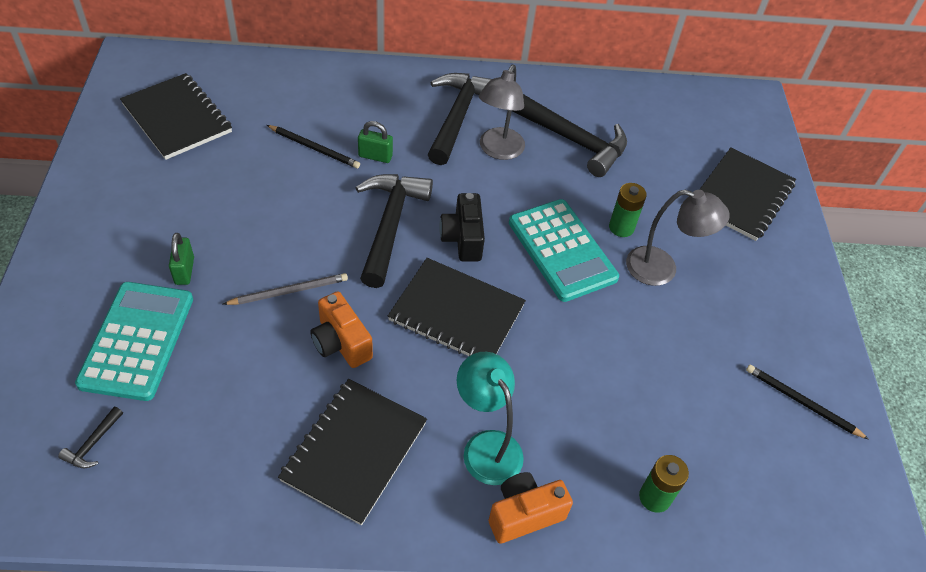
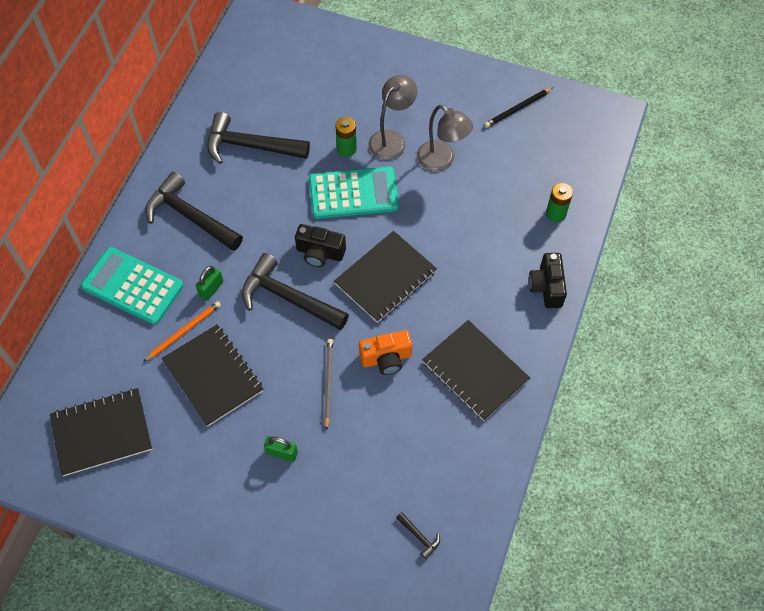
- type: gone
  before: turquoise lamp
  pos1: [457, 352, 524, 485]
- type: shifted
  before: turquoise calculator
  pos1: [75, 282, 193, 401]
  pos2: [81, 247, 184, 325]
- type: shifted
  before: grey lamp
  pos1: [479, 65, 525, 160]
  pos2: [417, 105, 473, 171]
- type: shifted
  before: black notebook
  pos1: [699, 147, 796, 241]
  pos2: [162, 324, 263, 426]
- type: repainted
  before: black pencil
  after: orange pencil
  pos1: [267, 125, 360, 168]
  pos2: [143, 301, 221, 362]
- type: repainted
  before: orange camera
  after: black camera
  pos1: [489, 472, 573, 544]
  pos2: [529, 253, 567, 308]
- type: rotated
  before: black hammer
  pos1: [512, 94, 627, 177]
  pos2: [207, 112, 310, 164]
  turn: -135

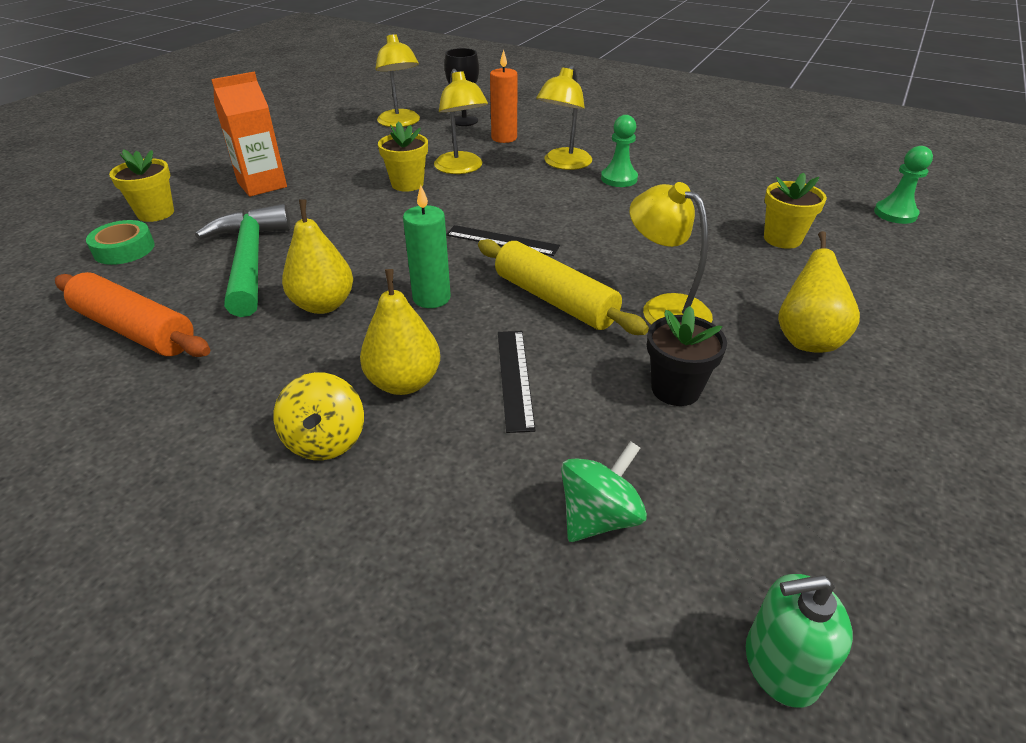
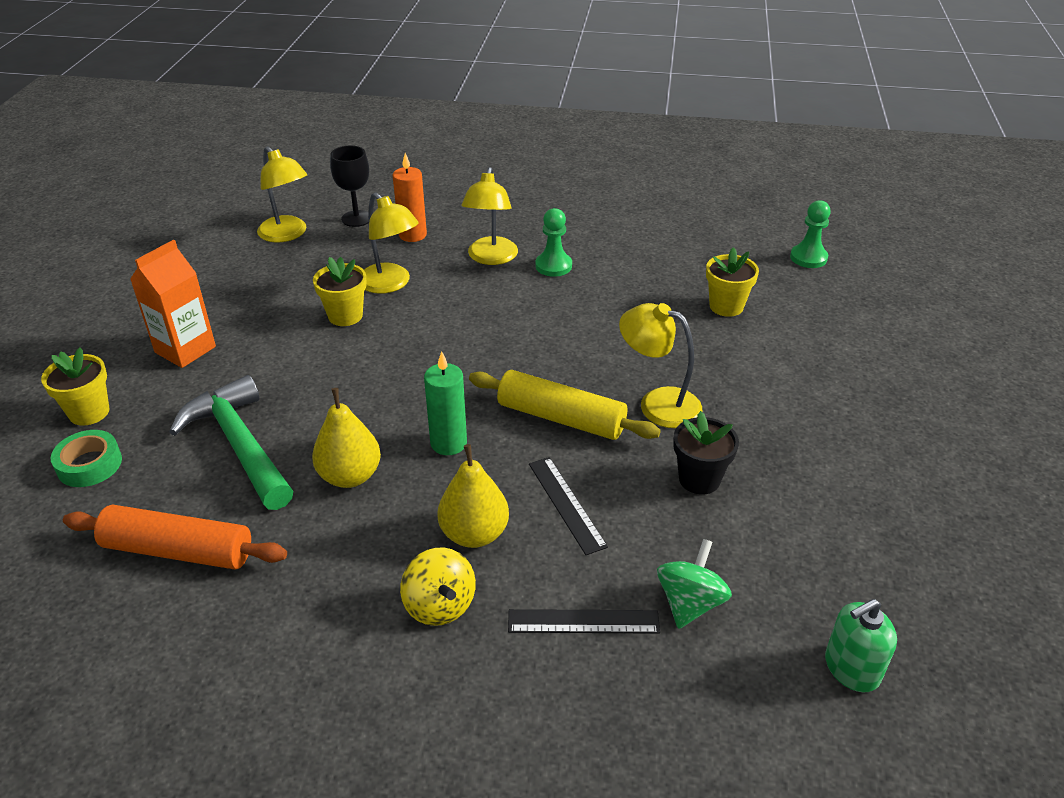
- type: gone
  before: yellow pear
  pos1: [778, 231, 860, 353]
- type: shifted
  before: black ruler
  pos1: [446, 225, 560, 256]
  pos2: [508, 609, 660, 634]

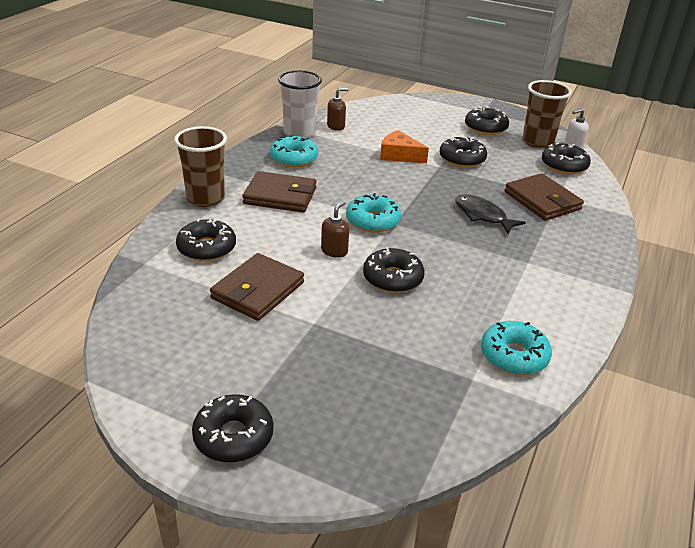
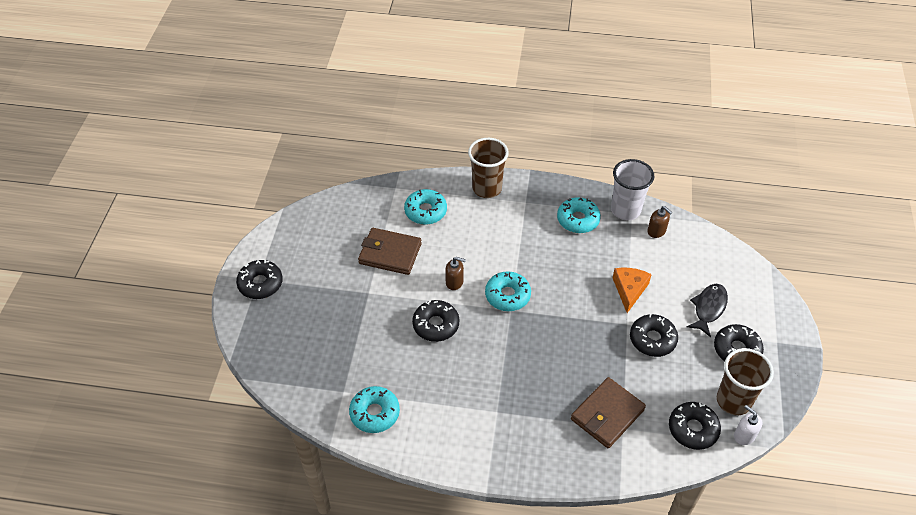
- type: gone
  before: brown wallet
  pos1: [242, 171, 317, 213]
- type: shifted
  before: black fish
  pos1: [455, 195, 526, 234]
  pos2: [687, 284, 728, 337]
- type: repainted
  before: black donut
  after: turquoise donut
  pos1: [176, 219, 236, 261]
  pos2: [404, 189, 447, 225]

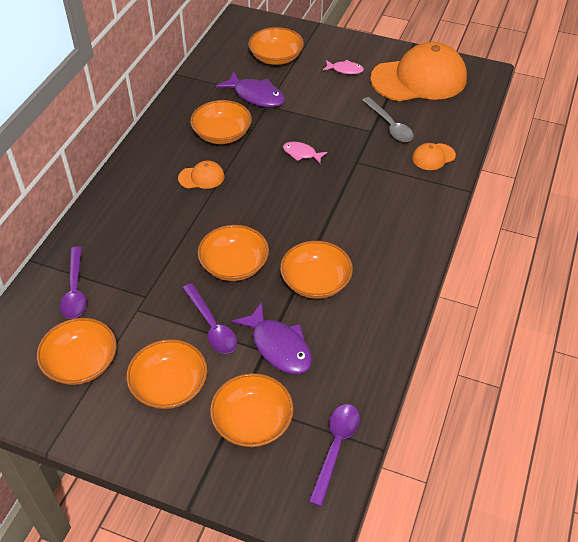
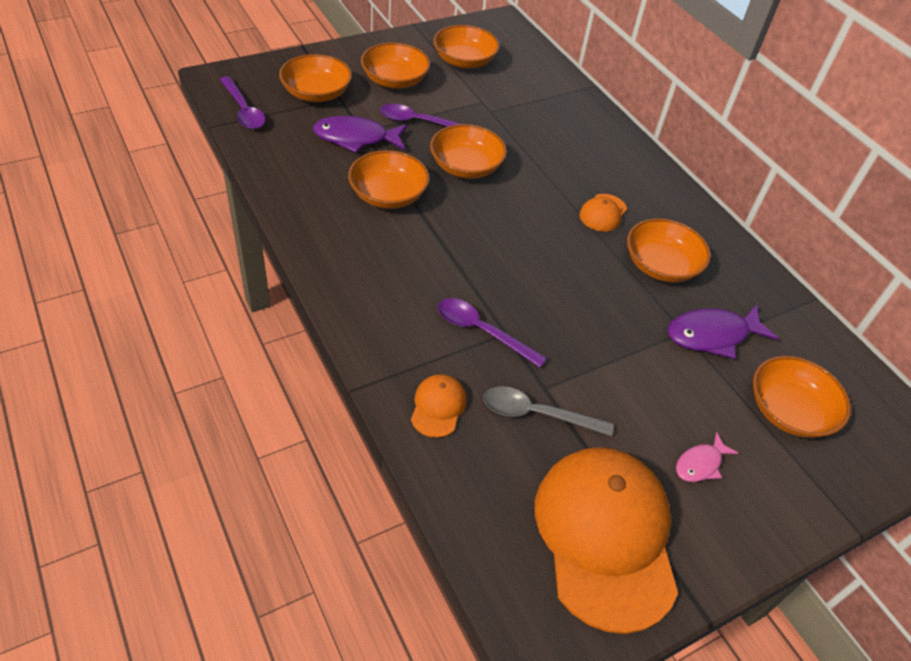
- type: gone
  before: pink fish
  pos1: [283, 142, 328, 163]
- type: shifted
  before: purple spoon
  pos1: [60, 247, 87, 319]
  pos2: [438, 298, 547, 367]
- type: rotated
  before: orange cap
  pos1: [370, 42, 467, 101]
  pos2: [535, 447, 678, 634]
  turn: 150

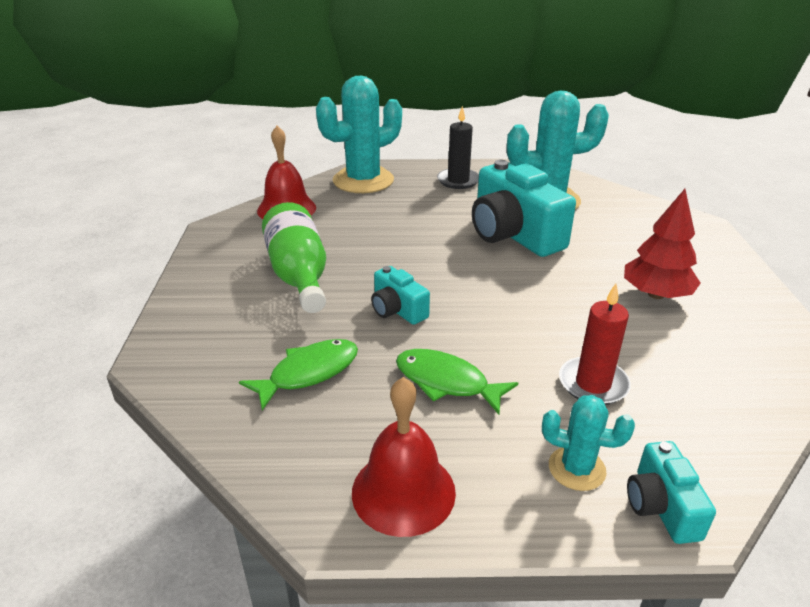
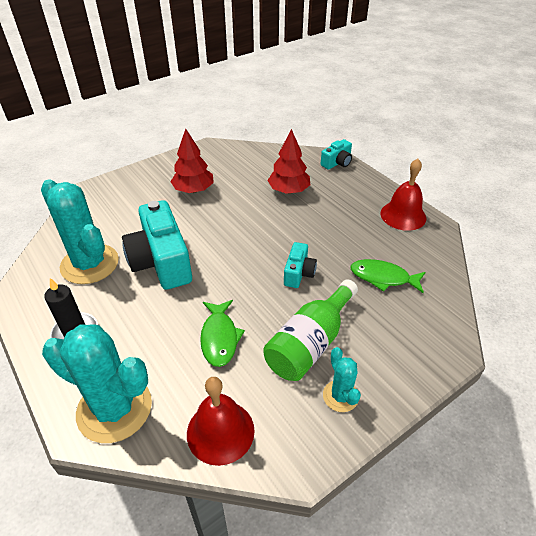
- type: shifted
  before: green fish
  pos1: [396, 349, 518, 414]
  pos2: [200, 300, 245, 367]
- type: shifted
  before: turquoise cactus
  pos1: [542, 395, 635, 491]
  pos2: [323, 347, 361, 412]
- type: swapped
  before: red candle
  after: red tree
  pos1: [559, 284, 631, 405]
  pos2: [267, 129, 311, 194]
- type: rotated
  before: turquoise camera
  pos1: [472, 160, 576, 257]
  pos2: [122, 200, 192, 290]
  turn: 135

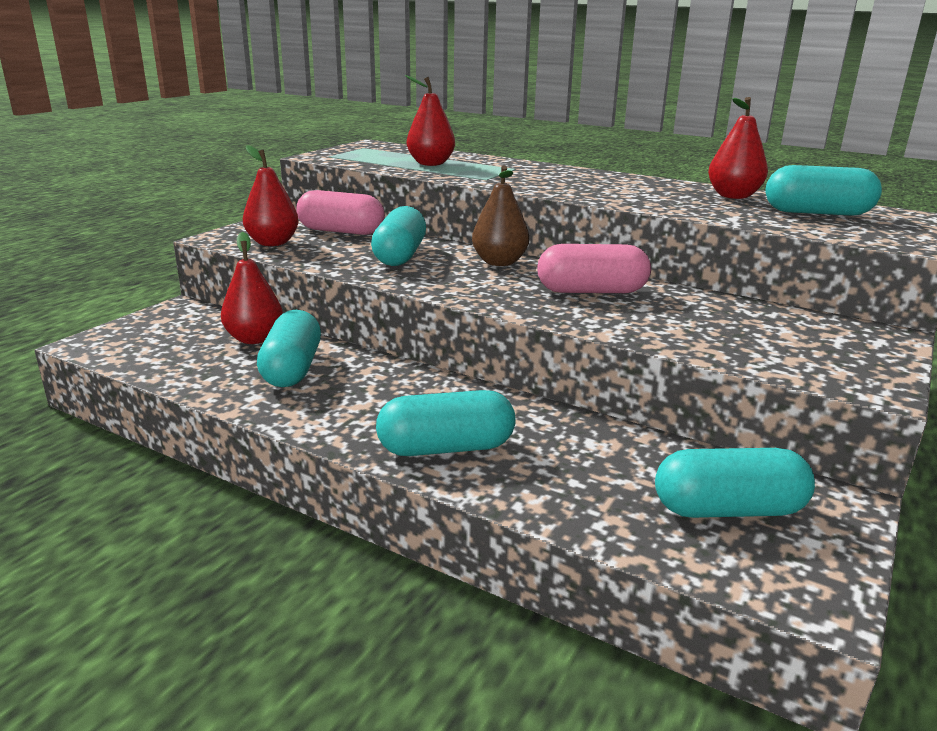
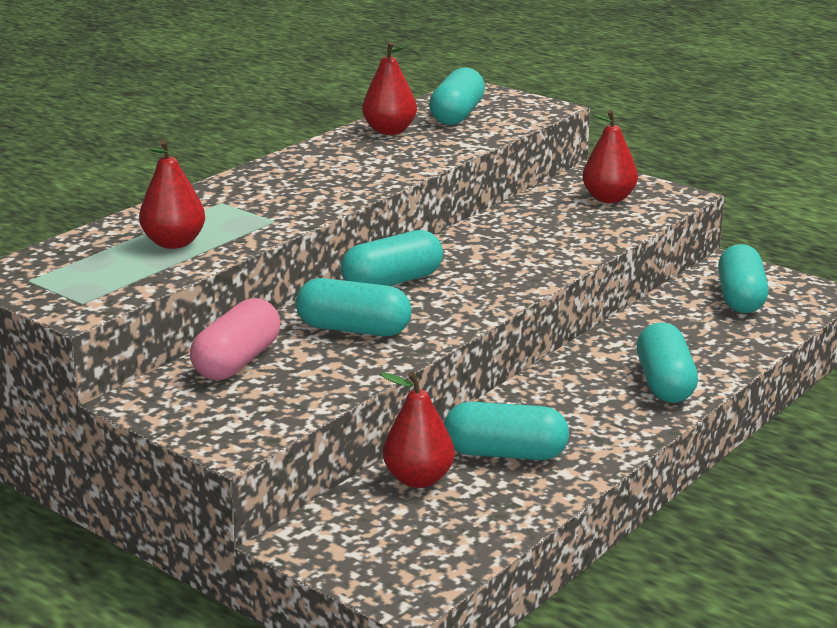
- type: gone
  before: pink capsule
  pos1: [537, 244, 651, 293]
- type: shifted
  before: red pear
  pos1: [243, 145, 299, 246]
  pos2: [582, 110, 638, 203]
- type: swapped
  before: brown pear
  after: turquoise capsule
  pos1: [472, 166, 529, 266]
  pos2: [341, 230, 443, 286]

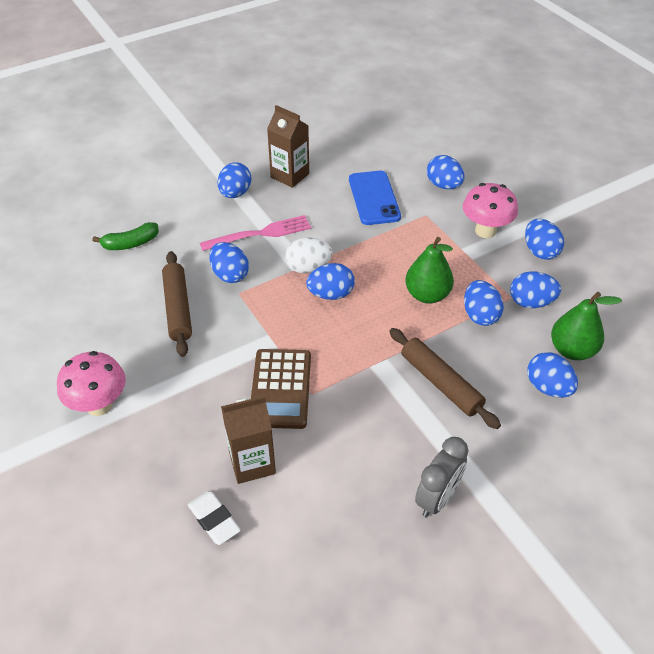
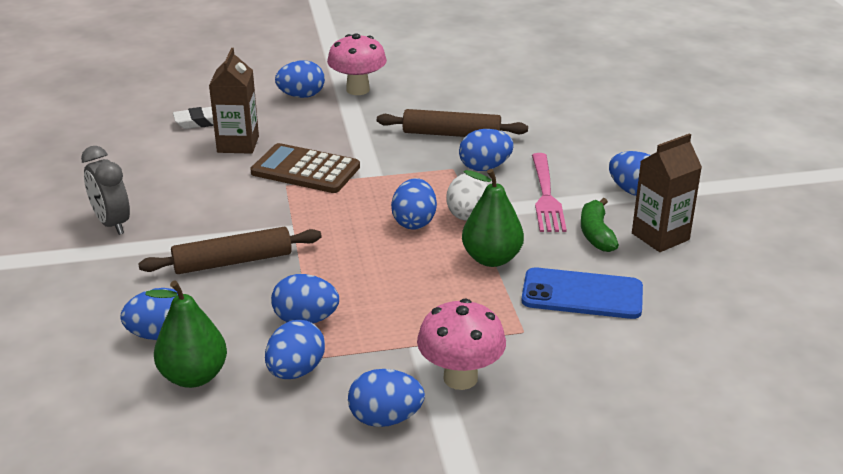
- type: shifted
  before: green banana
  pos1: [93, 222, 159, 250]
  pos2: [581, 198, 619, 252]
- type: shifted
  before: green pear
  pos1: [405, 237, 454, 304]
  pos2: [462, 169, 524, 267]
- type: shifted
  before: blue egg
  pos1: [427, 155, 464, 189]
  pos2: [275, 60, 325, 98]

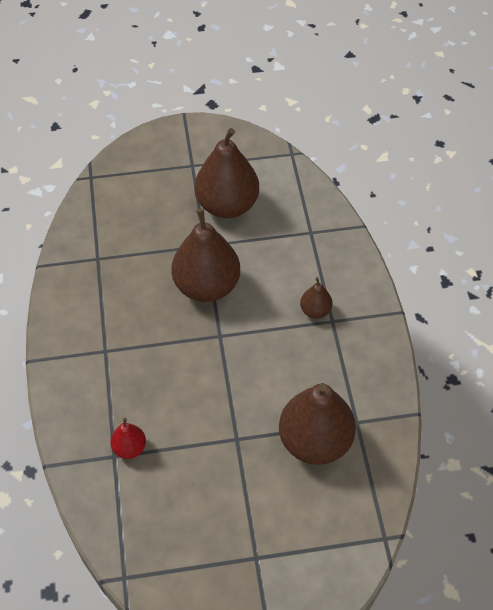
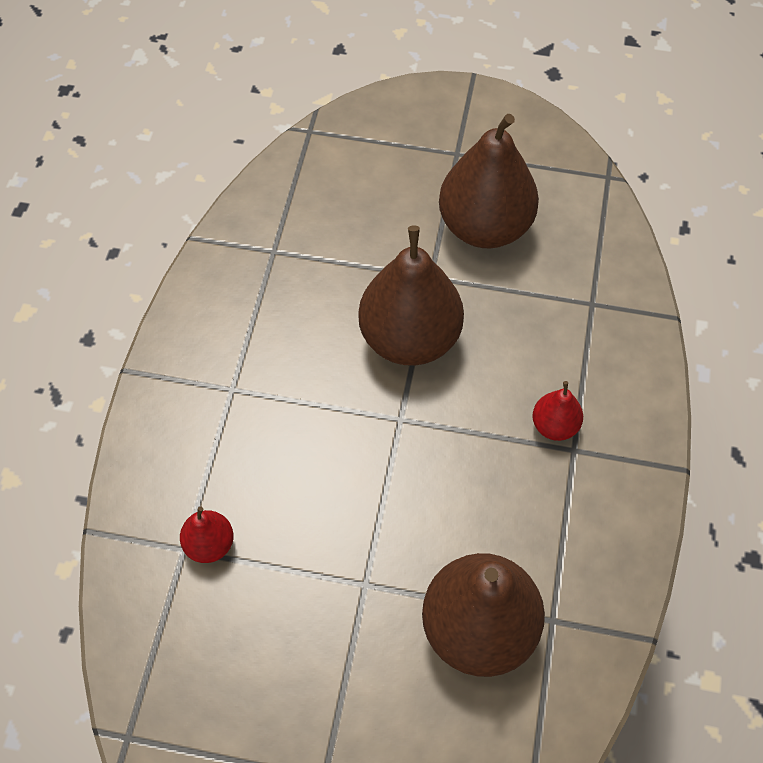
- type: repainted
  before: brown pear
  after: red pear
  pos1: [300, 277, 333, 319]
  pos2: [532, 381, 583, 441]

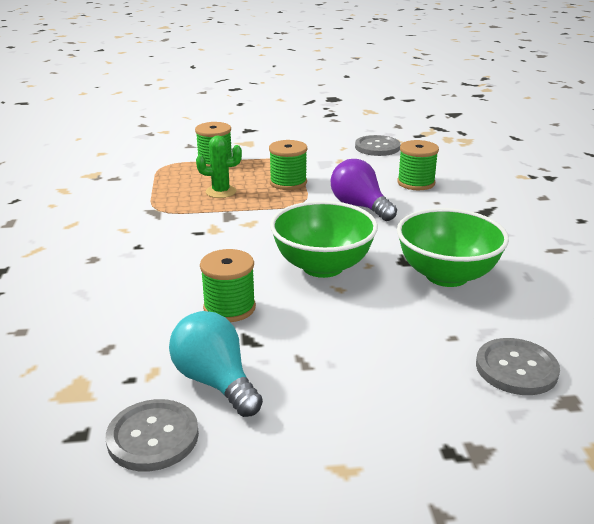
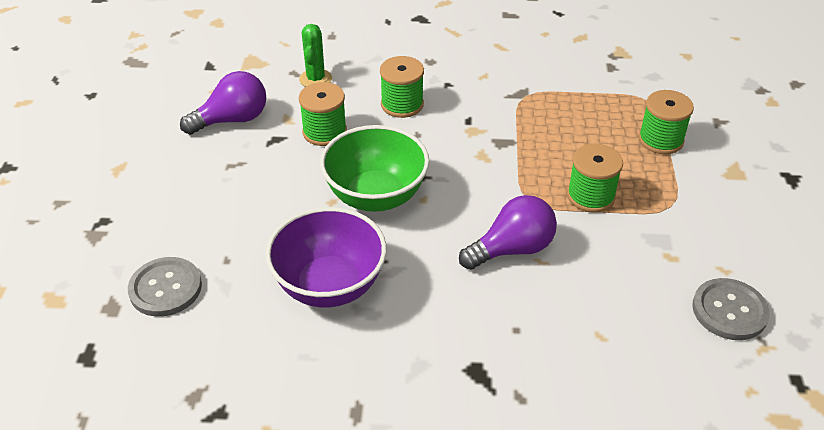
- type: gone
  before: grey button
  pos1: [106, 399, 199, 471]
- type: shifted
  before: green cactus
  pos1: [196, 136, 242, 198]
  pos2: [299, 24, 332, 87]
- type: shifted
  before: green spool
  pos1: [397, 140, 439, 190]
  pos2: [380, 56, 424, 118]
- type: repainted
  before: turquoise light bulb
  after: purple light bulb
  pos1: [169, 311, 263, 417]
  pos2: [180, 71, 266, 135]
- type: repainted
  before: green bowl
  after: purple bowl
  pos1: [397, 208, 509, 287]
  pos2: [265, 207, 387, 307]

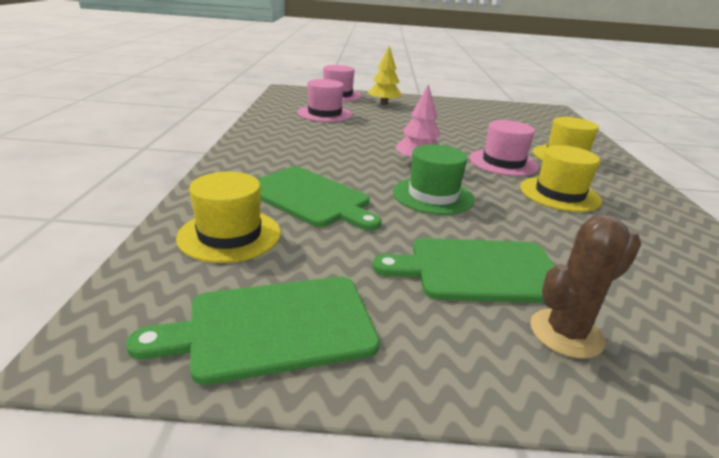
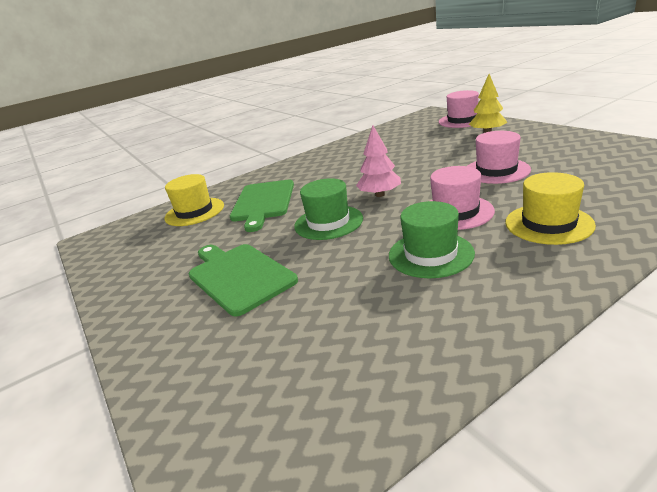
- type: gone
  before: green cutting board
  pos1: [126, 277, 380, 385]
- type: gone
  before: brown cactus
  pos1: [530, 214, 641, 359]
- type: shifted
  before: pink hat
  pos1: [297, 79, 352, 122]
  pos2: [467, 131, 531, 184]
- type: repainted
  before: yellow hat
  after: green hat
  pos1: [520, 145, 602, 212]
  pos2: [389, 201, 475, 278]

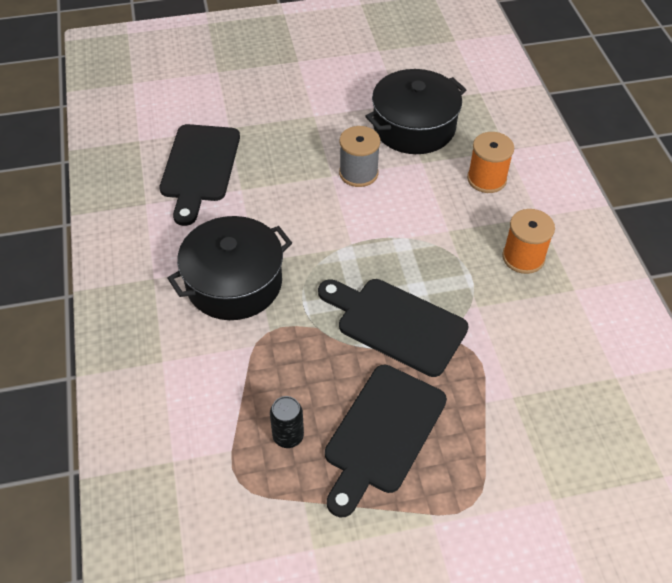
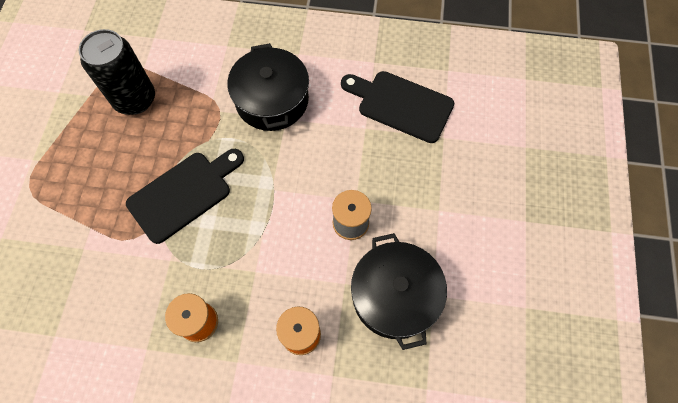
- type: gone
  before: black cutting board
  pos1: [325, 365, 447, 518]
- type: scaled
  before: black can
  pos1: [270, 396, 304, 448]
  pos2: [79, 29, 155, 115]
  scale: 2.12

